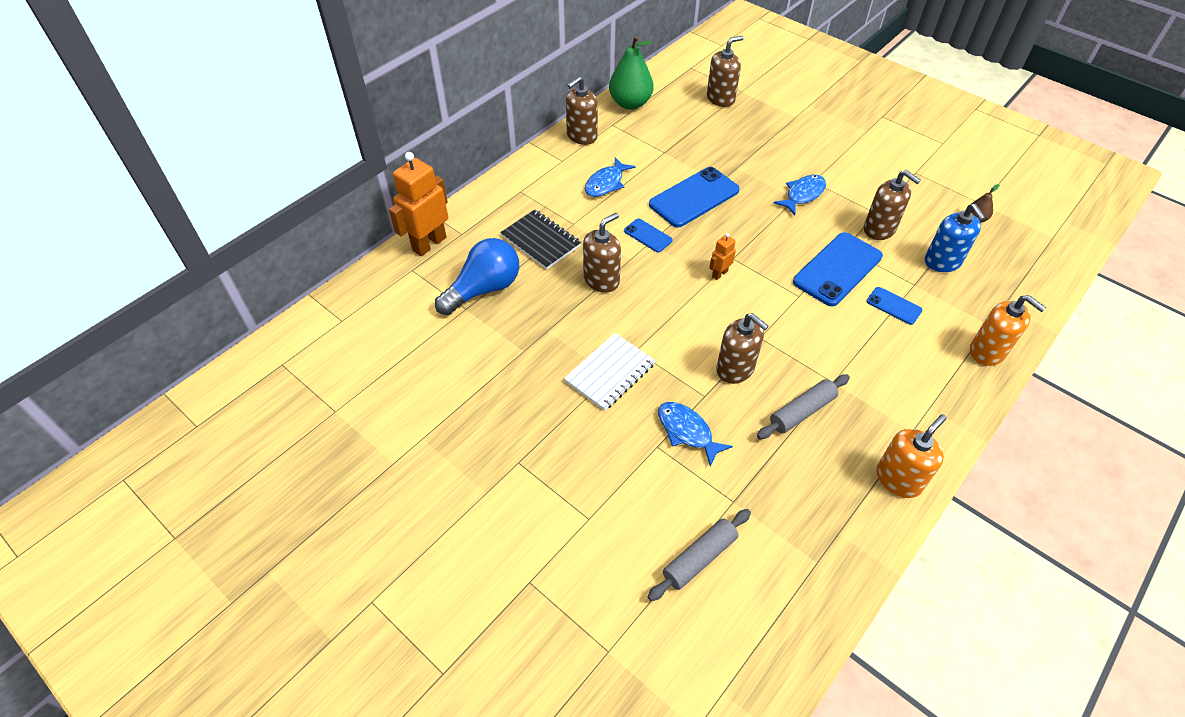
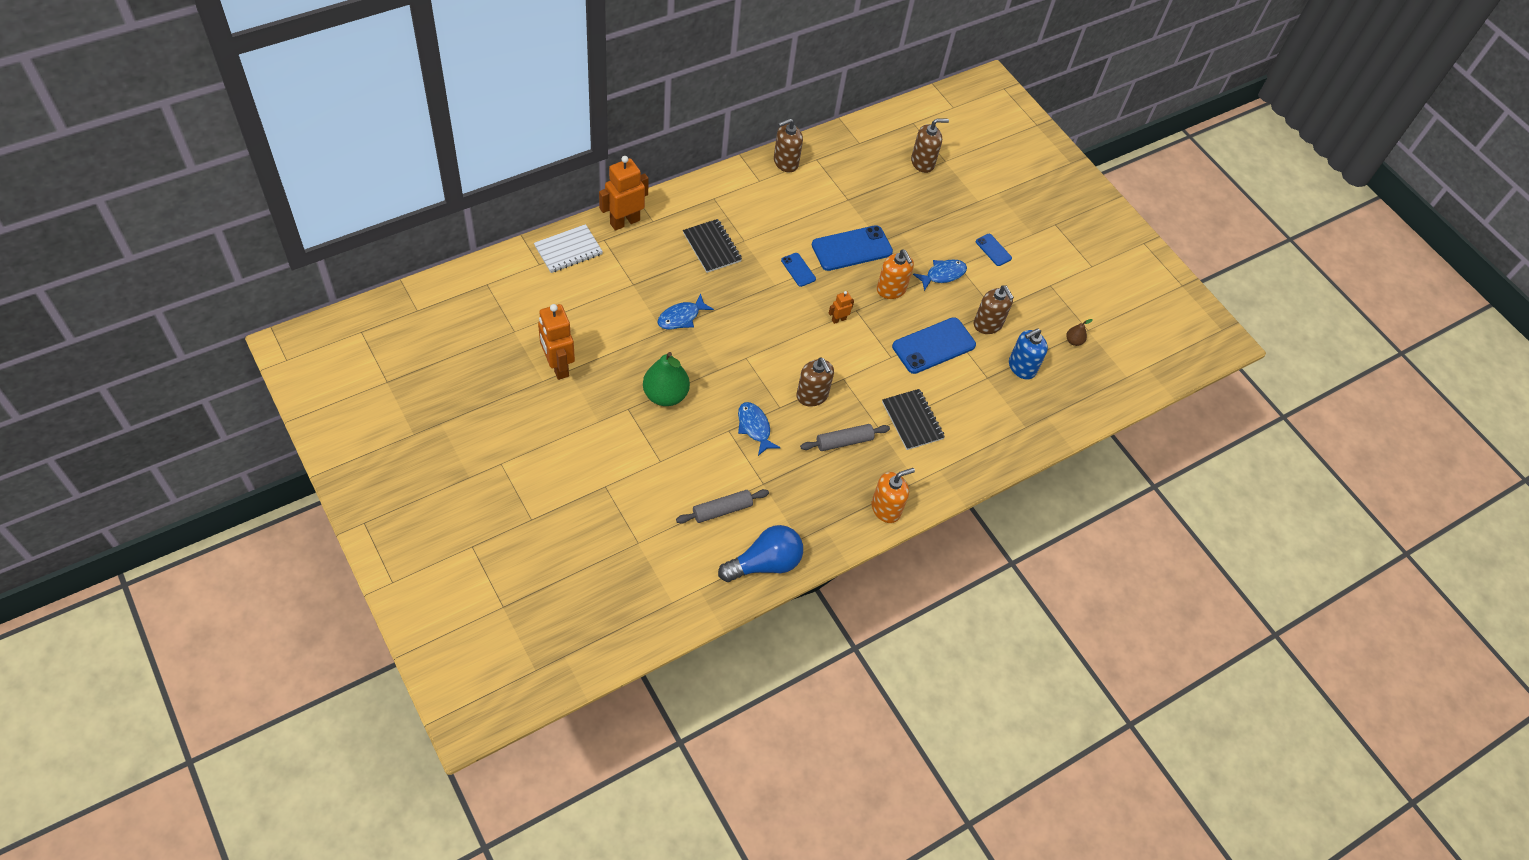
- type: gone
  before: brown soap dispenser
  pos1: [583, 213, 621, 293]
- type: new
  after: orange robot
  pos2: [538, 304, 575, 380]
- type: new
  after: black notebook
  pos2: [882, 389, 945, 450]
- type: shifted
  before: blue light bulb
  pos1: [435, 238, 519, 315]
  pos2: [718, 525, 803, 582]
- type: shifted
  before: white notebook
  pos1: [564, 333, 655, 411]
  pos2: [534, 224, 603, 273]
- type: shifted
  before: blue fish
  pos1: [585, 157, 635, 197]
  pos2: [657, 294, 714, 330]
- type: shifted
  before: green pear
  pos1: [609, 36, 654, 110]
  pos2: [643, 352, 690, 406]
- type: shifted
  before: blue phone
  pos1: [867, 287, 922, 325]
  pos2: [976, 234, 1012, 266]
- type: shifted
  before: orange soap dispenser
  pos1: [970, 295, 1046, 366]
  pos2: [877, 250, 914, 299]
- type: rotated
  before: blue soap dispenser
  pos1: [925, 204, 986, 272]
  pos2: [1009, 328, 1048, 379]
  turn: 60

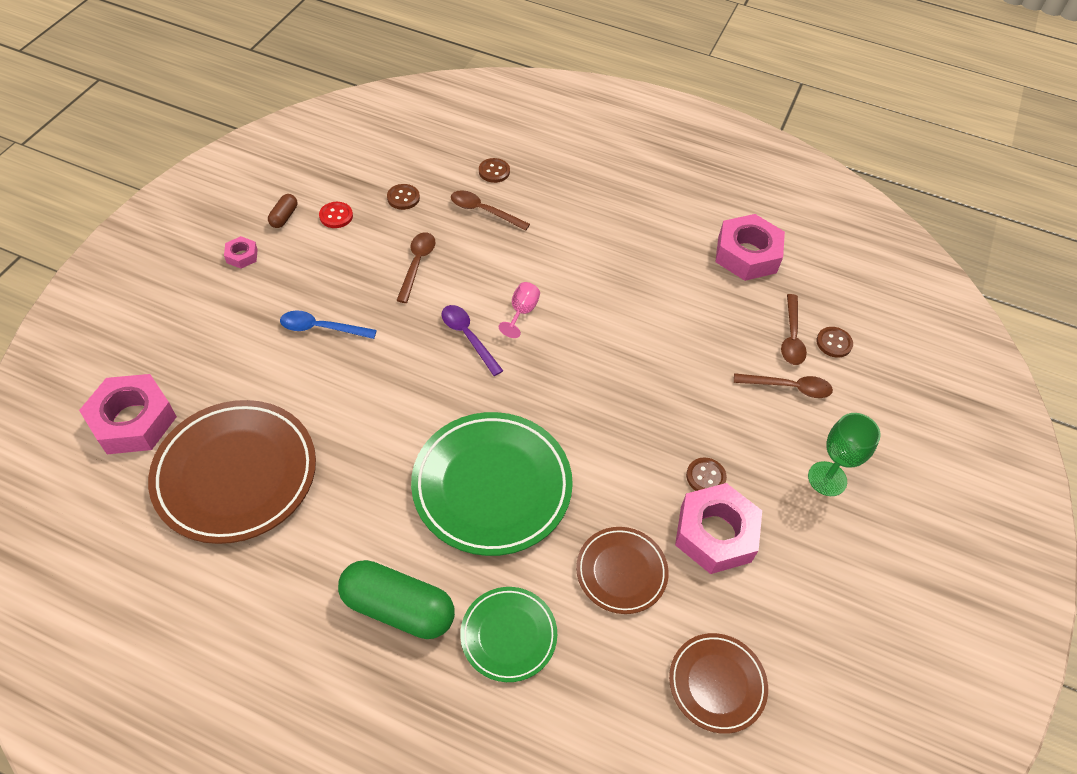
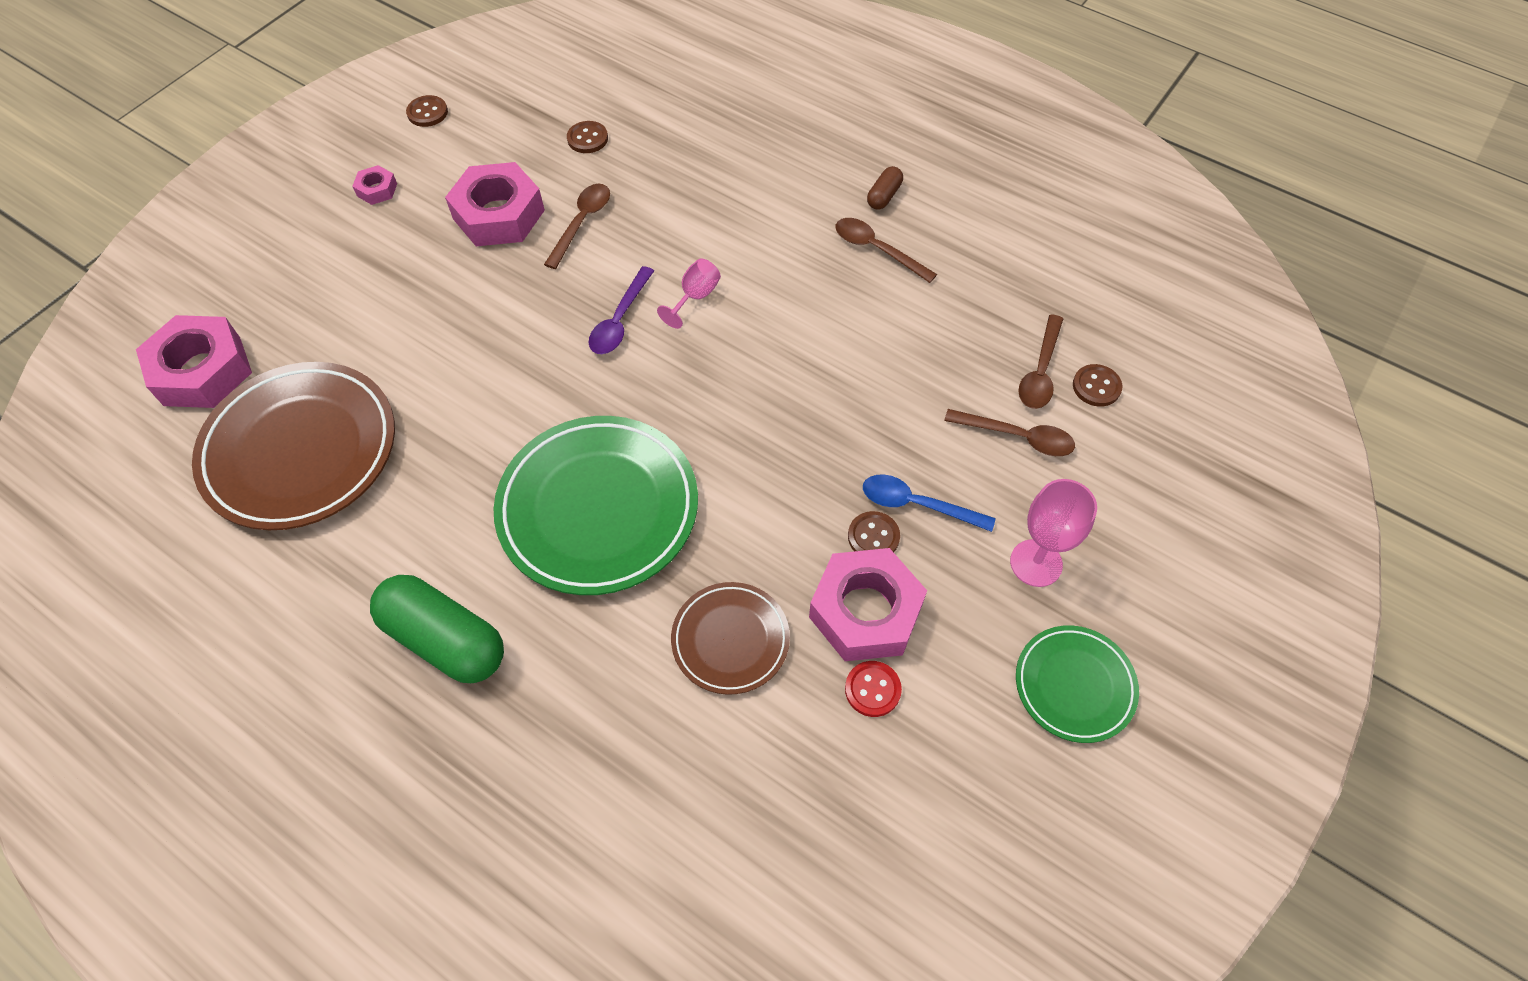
- type: gone
  before: brown plate
  pos1: [669, 633, 768, 734]
- type: shifted
  before: brown capsule
  pos1: [268, 194, 297, 228]
  pos2: [867, 166, 903, 210]
- type: shifted
  before: blue spoon
  pos1: [280, 310, 377, 339]
  pos2: [863, 475, 996, 532]
- type: shifted
  before: red button
  pos1: [319, 202, 353, 228]
  pos2: [845, 661, 902, 717]
- type: shifted
  before: brown spoon
  pos1: [451, 190, 530, 231]
  pos2: [836, 218, 937, 283]
- type: shifted
  before: green plate
  pos1: [460, 587, 557, 682]
  pos2: [1016, 625, 1139, 743]
- type: shifted
  before: brown button
  pos1: [479, 158, 510, 183]
  pos2: [406, 95, 448, 127]
- type: shifted
  before: pink nut
  pos1: [715, 214, 785, 281]
  pos2: [445, 162, 545, 246]
- type: repainted
  before: green goblet
  after: pink goblet
  pos1: [808, 413, 881, 496]
  pos2: [1010, 479, 1097, 587]
- type: rotated
  before: purple spoon
  pos1: [441, 305, 503, 376]
  pos2: [589, 266, 654, 354]
  turn: -135

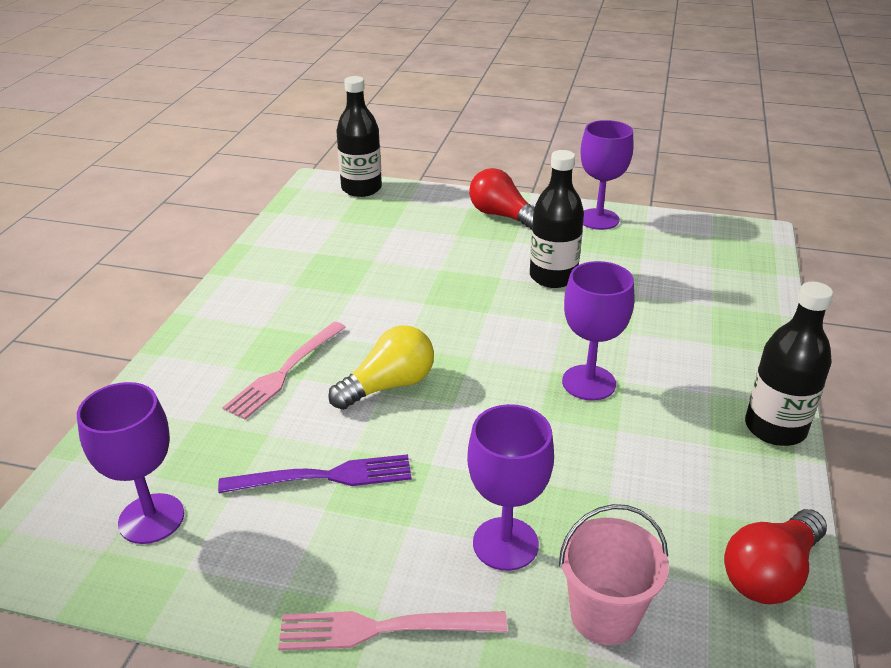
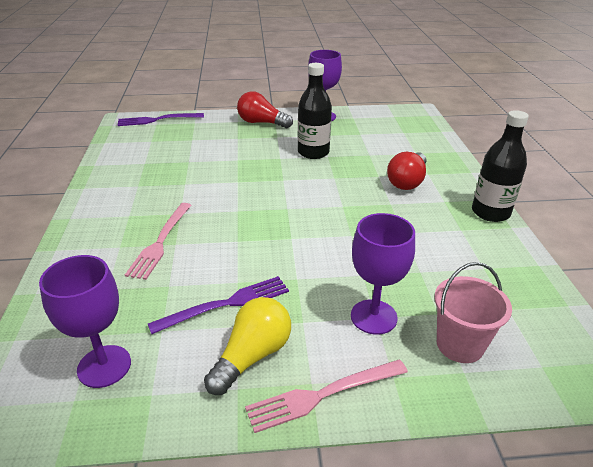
- type: gone
  before: purple goblet
  pos1: [562, 261, 634, 401]
- type: shifted
  before: yellow light bulb
  pos1: [328, 325, 434, 410]
  pos2: [204, 297, 291, 395]
- type: shifted
  before: red light bulb
  pos1: [724, 509, 827, 604]
  pos2: [387, 152, 426, 190]
- type: swapped
  before: black bottle
  after: purple fork
  pos1: [336, 76, 382, 197]
  pos2: [118, 113, 204, 126]

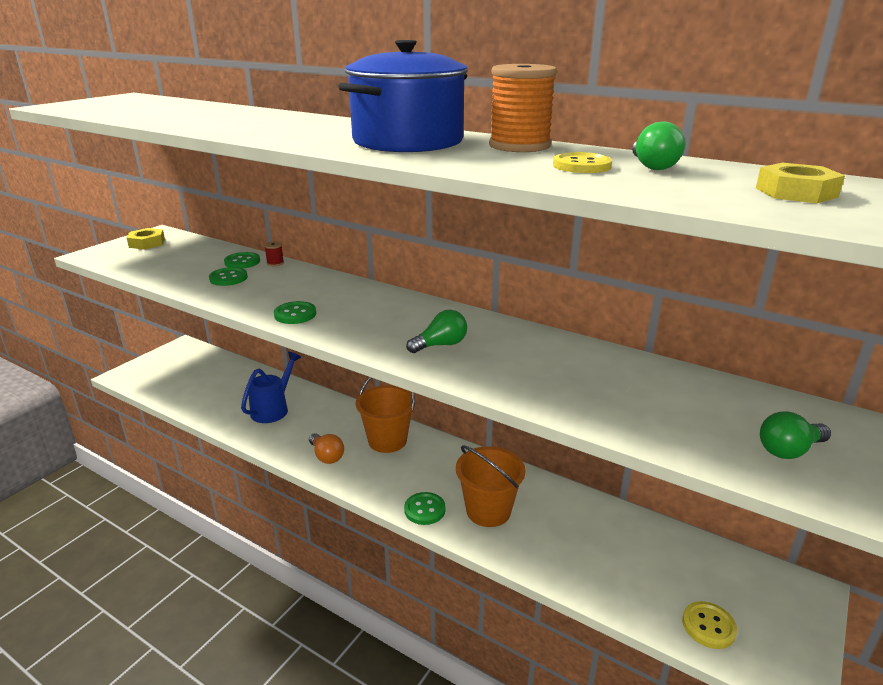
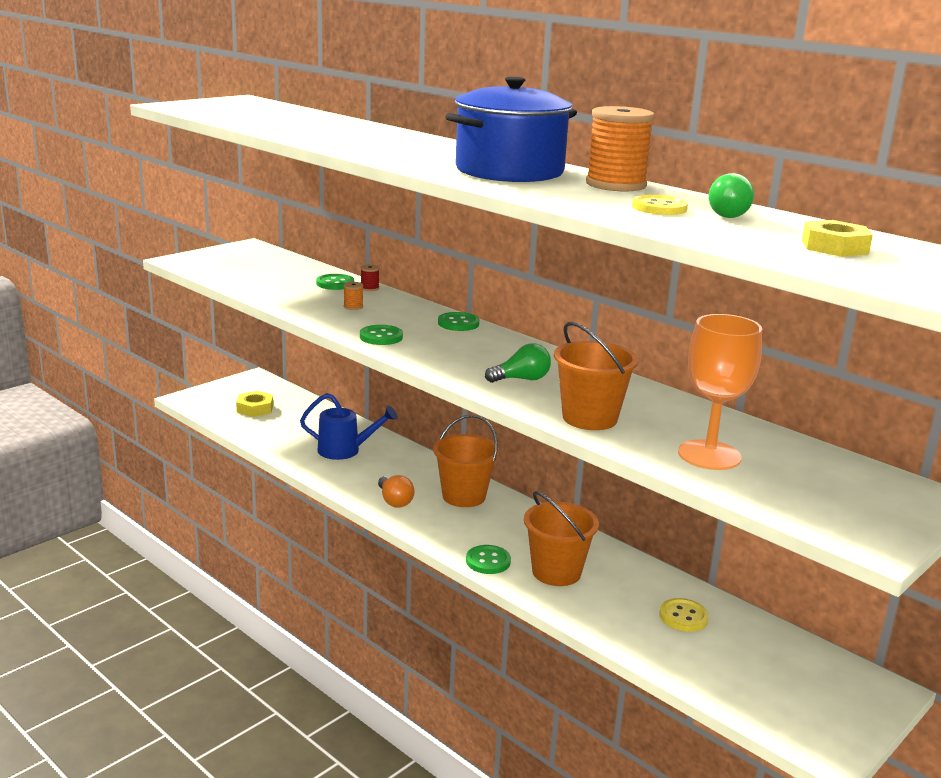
- type: gone
  before: green light bulb
  pos1: [760, 411, 831, 459]
- type: new
  after: orange spool
  pos2: [343, 282, 363, 310]
- type: new
  after: orange bucket
  pos2: [554, 322, 639, 430]
- type: new
  after: orange goblet
  pos2: [678, 314, 762, 470]
- type: shifted
  before: yellow nut
  pos1: [127, 228, 165, 250]
  pos2: [236, 391, 274, 417]
- type: shifted
  before: green button
  pos1: [209, 267, 248, 286]
  pos2: [438, 312, 479, 331]
- type: shifted
  before: yellow button
  pos1: [682, 601, 737, 649]
  pos2: [659, 598, 709, 632]
- type: rotated
  before: blue watering can
  pos1: [241, 352, 301, 423]
  pos2: [300, 393, 398, 460]
  turn: 60

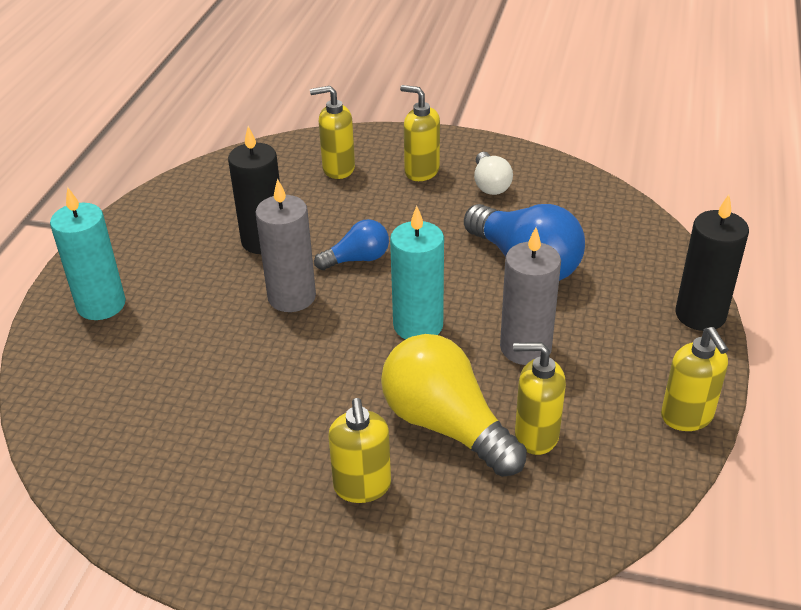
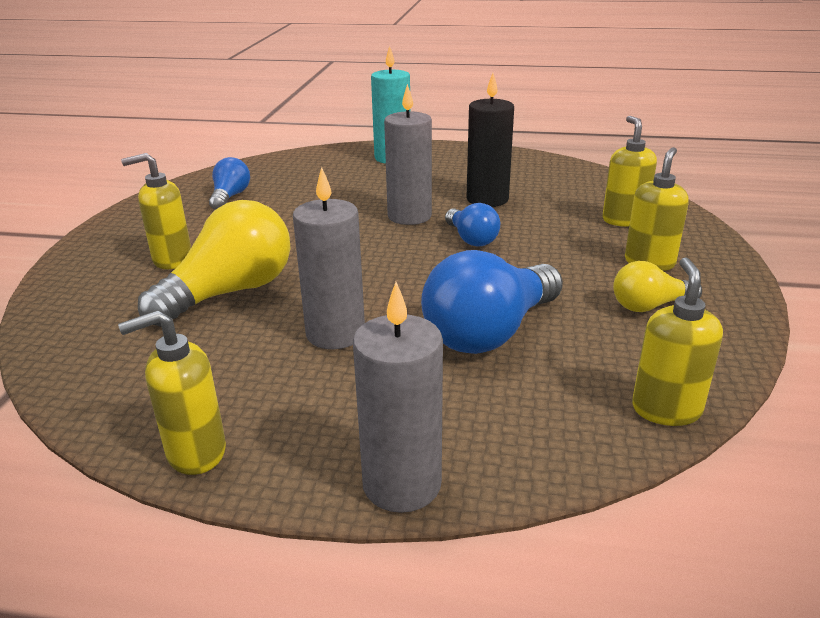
- type: gone
  before: turquoise candle
  pos1: [390, 206, 444, 339]
- type: new
  after: blue light bulb
  pos2: [209, 157, 250, 210]
- type: shifted
  before: yellow soap dispenser
  pos1: [513, 342, 566, 455]
  pos2: [632, 257, 723, 426]
- type: repainted
  before: white light bulb
  after: yellow light bulb
  pos1: [474, 152, 513, 195]
  pos2: [613, 261, 702, 312]
- type: repainted
  before: black candle
  after: grey candle
  pos1: [676, 195, 749, 331]
  pos2: [353, 282, 443, 513]

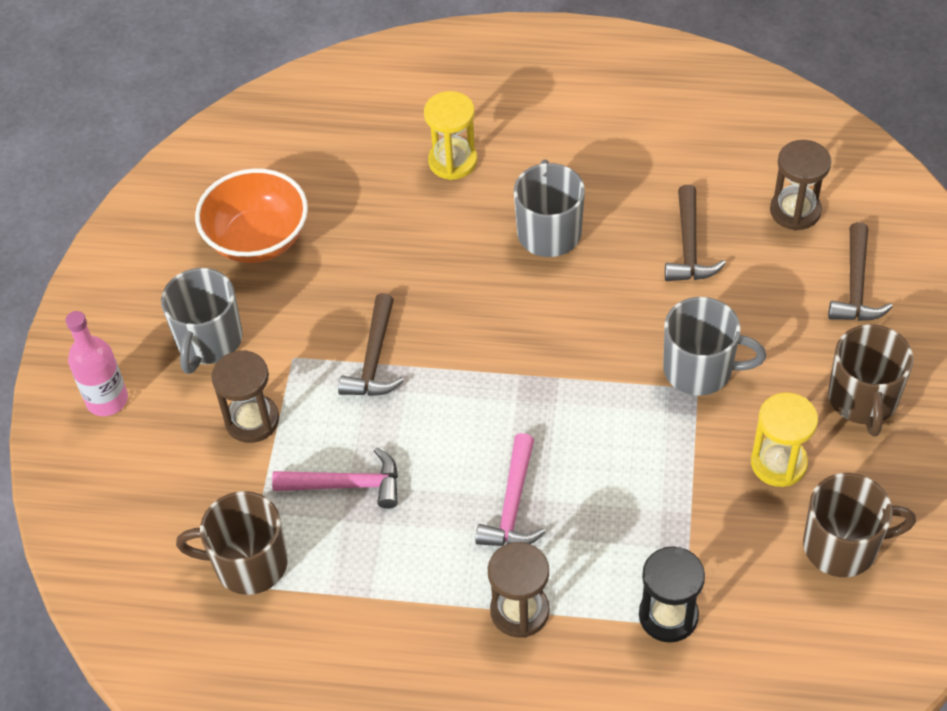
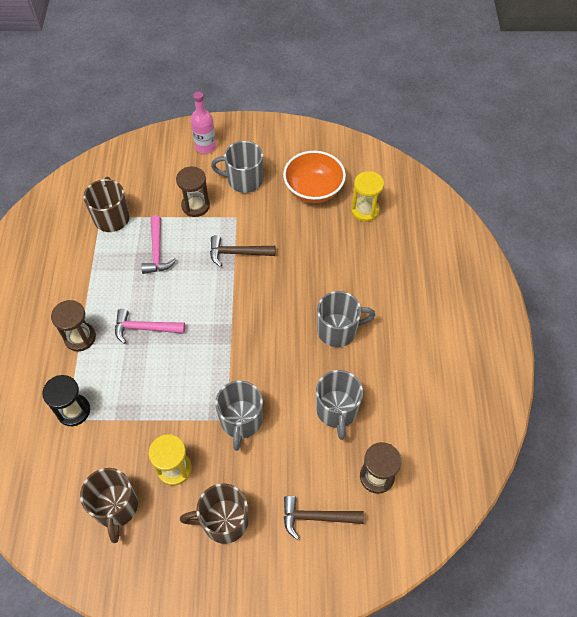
- type: shifted
  before: yellow hourglass
  pos1: [424, 91, 477, 180]
  pos2: [351, 171, 384, 222]
- type: swapped
  before: brown hammer
  after: grey mug
  pos1: [665, 185, 726, 281]
  pos2: [316, 370, 363, 440]

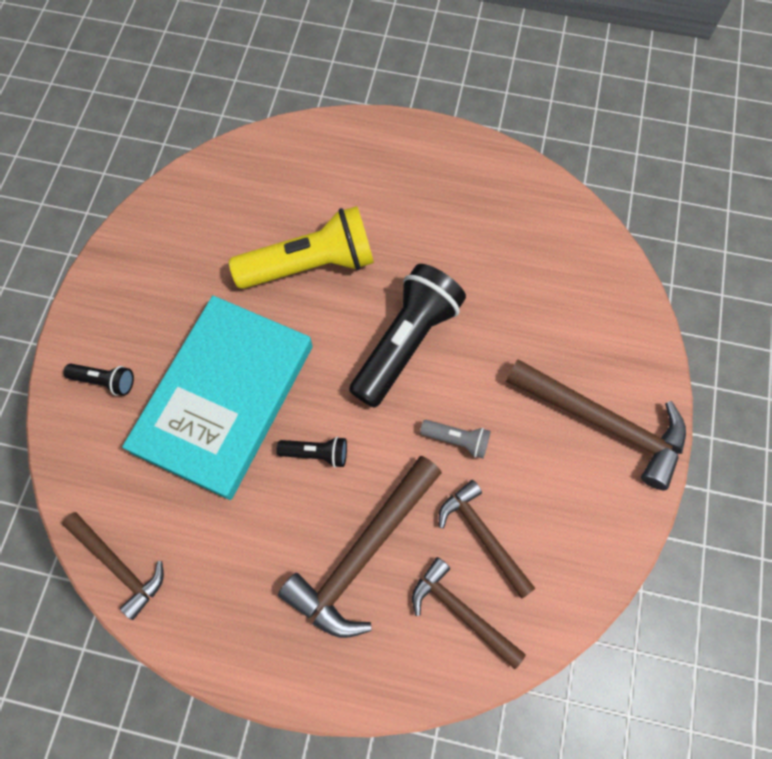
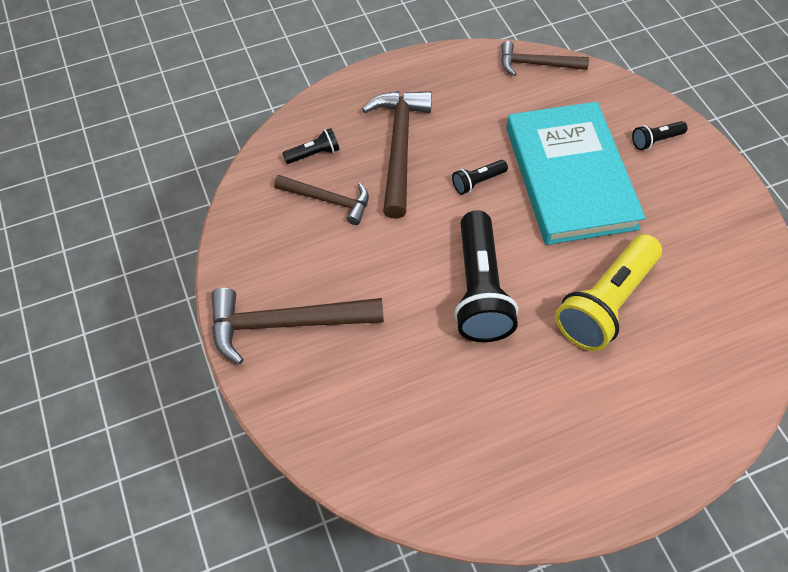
- type: gone
  before: grey flashlight
  pos1: [420, 420, 491, 459]
- type: swapped
  before: brown hammer
  after: black flashlight
  pos1: [412, 557, 526, 669]
  pos2: [283, 128, 340, 164]

